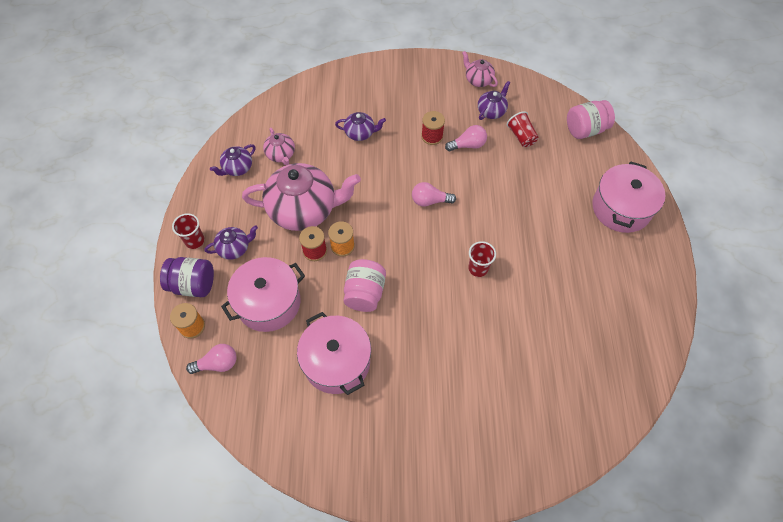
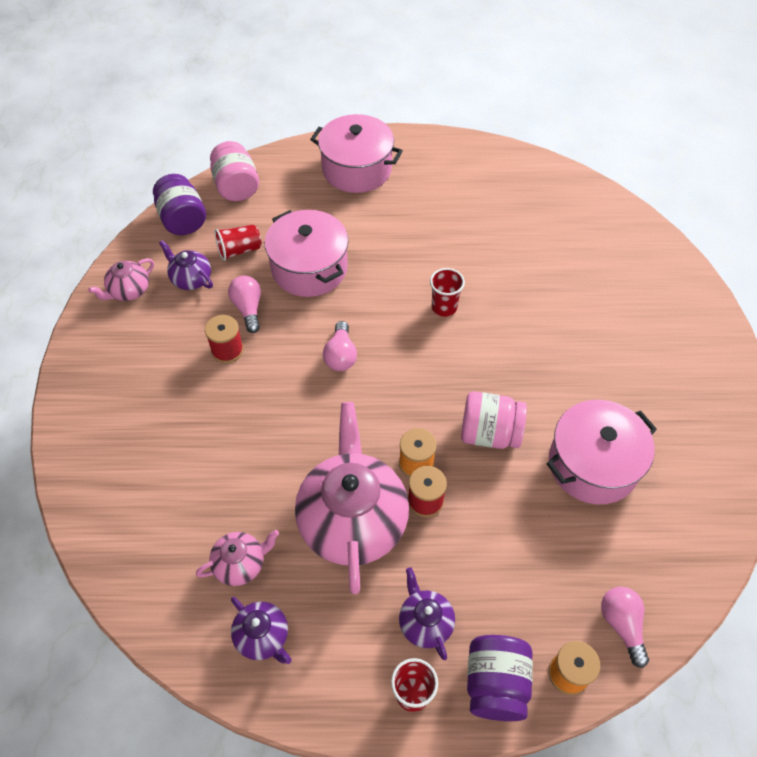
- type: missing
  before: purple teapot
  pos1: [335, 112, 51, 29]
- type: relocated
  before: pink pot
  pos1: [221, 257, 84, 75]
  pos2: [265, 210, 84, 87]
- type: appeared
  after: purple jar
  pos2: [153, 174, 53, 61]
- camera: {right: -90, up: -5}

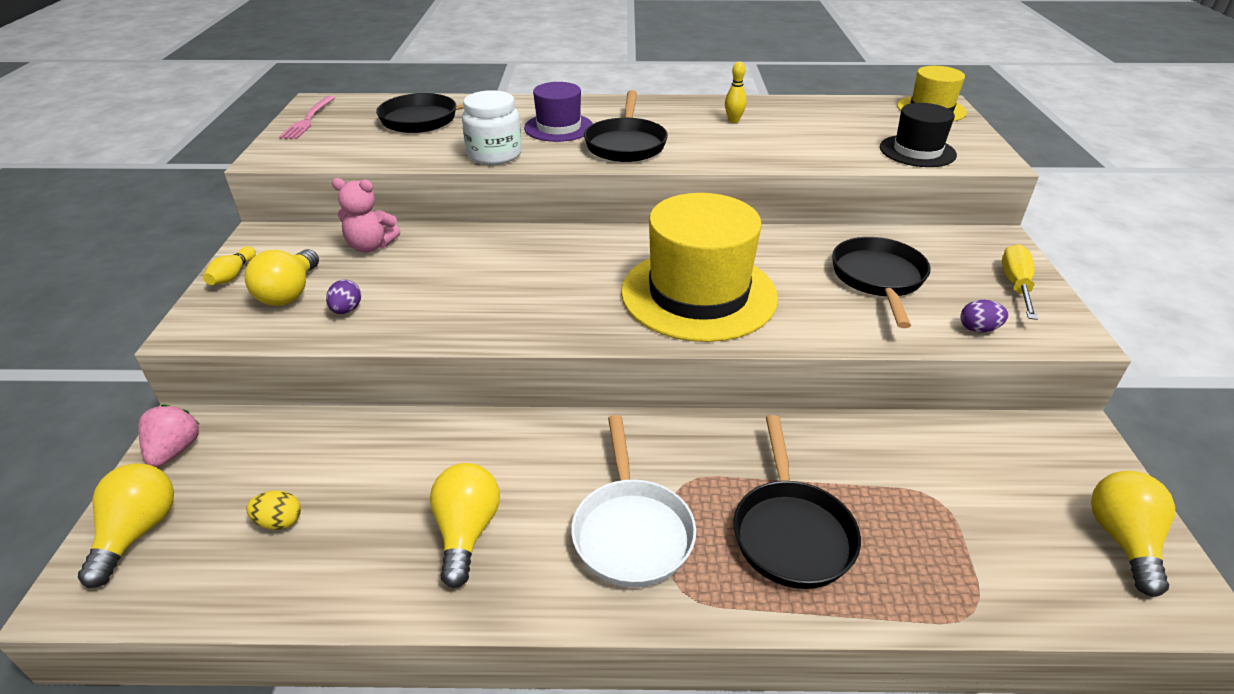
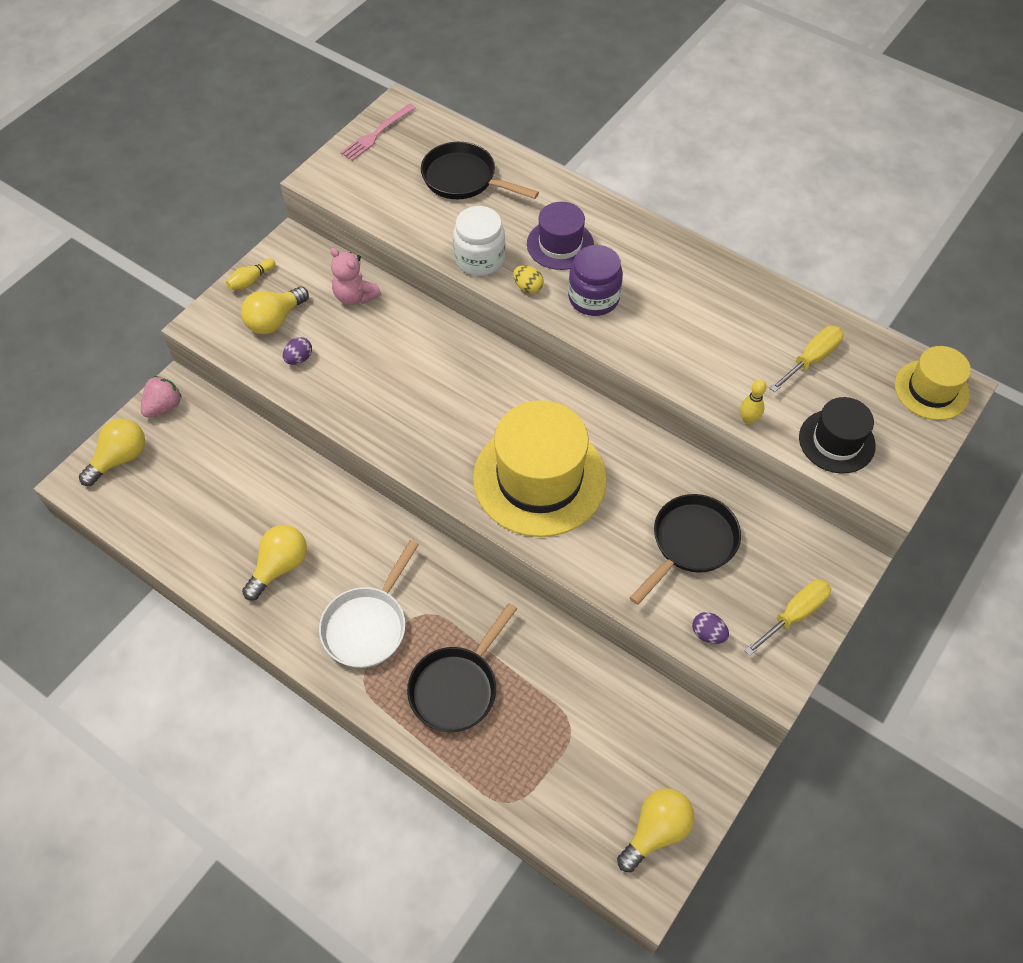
- type: relocated
  before: yellow bowling pin
  pos1: [725, 62, 21, 61]
  pos2: [740, 380, 27, 45]
- type: exchanged
  before: black pan
  after: purple jar
  pos1: [584, 90, 84, 72]
  pos2: [568, 245, 55, 71]
- type: relocated
  before: yellow egg
  pos1: [246, 490, 55, 40]
  pos2: [513, 265, 31, 28]
- type: appeared
  after: yellow screwdriver
  pos2: [770, 326, 74, 66]
- camera: {right: 35, up: 20}

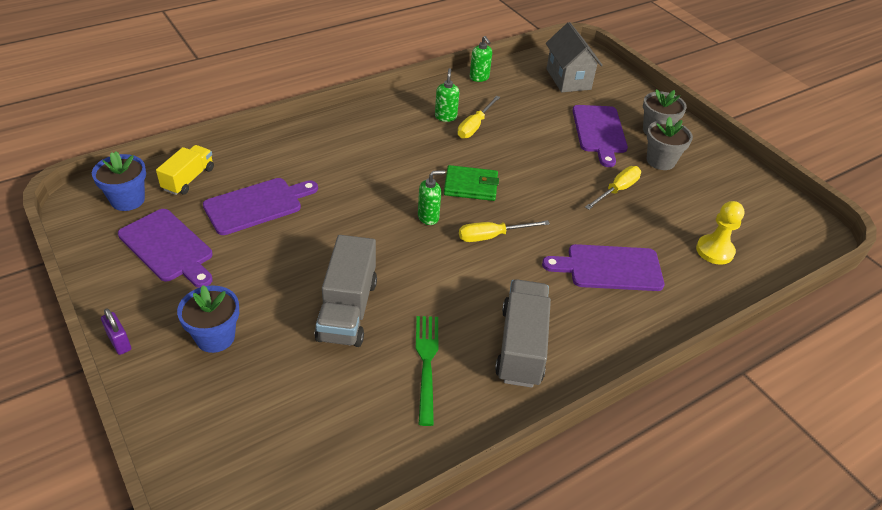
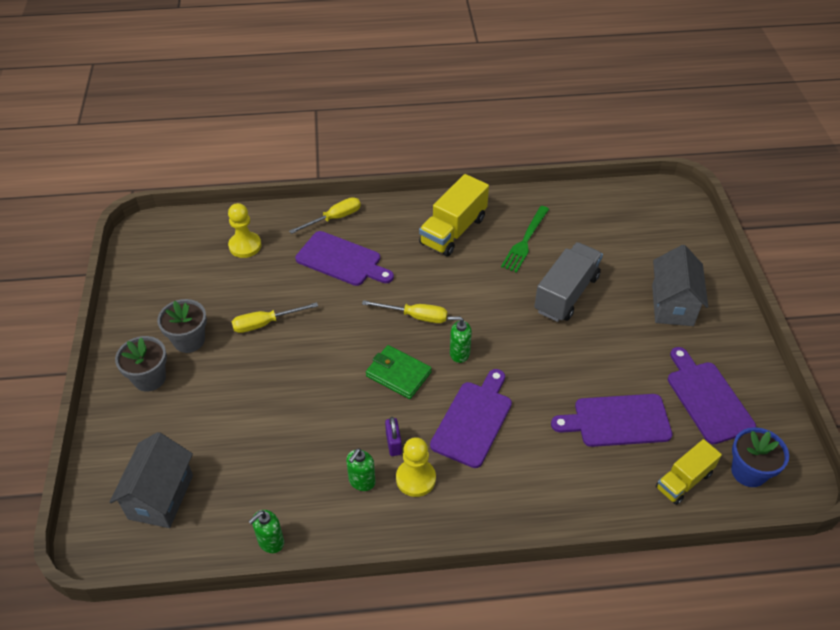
- type: spun
  before: green soap dispenser
  pos1: [470, 36, 22, 46]
  pos2: [248, 510, 36, 43]
  turn: -135
- type: relocated
  before: yellow screwdriver
  pos1: [457, 96, 43, 43]
  pos2: [289, 197, 72, 37]
- type: relocated
  before: purple cutting board
  pos1: [572, 105, 56, 62]
  pos2: [430, 369, 82, 99]
- type: colour
  before: grey truck
  after: yellow truck
  pos1: [495, 279, 56, 109]
  pos2: [419, 174, 70, 83]
- type: exchanged
  before: blue flower pot
  after: grey house
  pos1: [177, 285, 62, 68]
  pos2: [652, 245, 56, 81]
- type: relocated
  before: purple padlock
  pos1: [101, 308, 30, 47]
  pos2: [385, 417, 17, 39]
- type: appeared
  after: yellow pawn
  pos2: [396, 437, 40, 60]
- camera: {right: -150, up: 5}

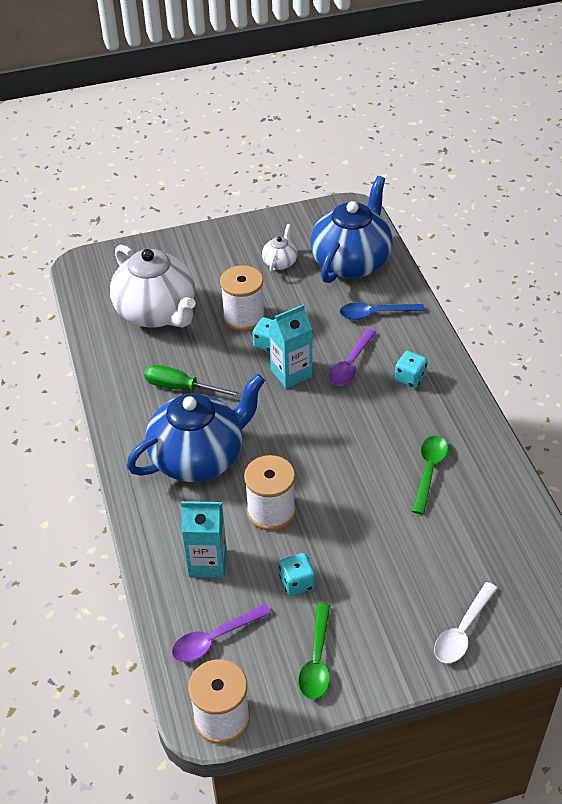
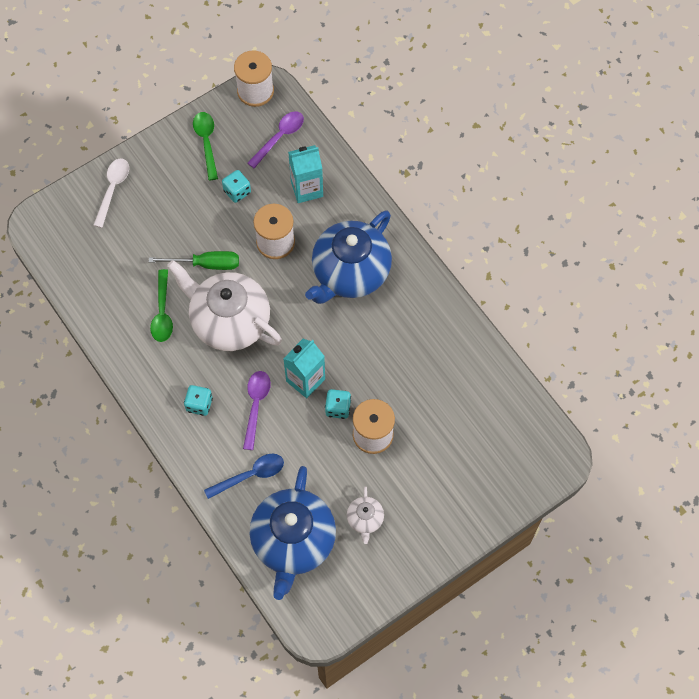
- type: relocated
  before: white teapot
  pos1: [110, 244, 86, 84]
  pos2: [167, 260, 115, 91]
- type: relocated
  before: green screwdriver
  pos1: [144, 365, 99, 33]
  pos2: [149, 251, 90, 19]
- camera: {right: 160, up: 20}

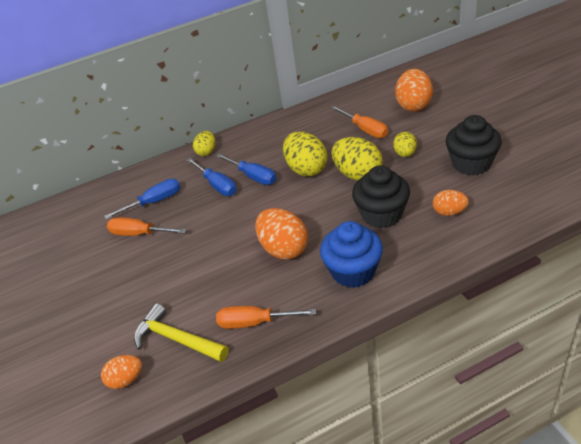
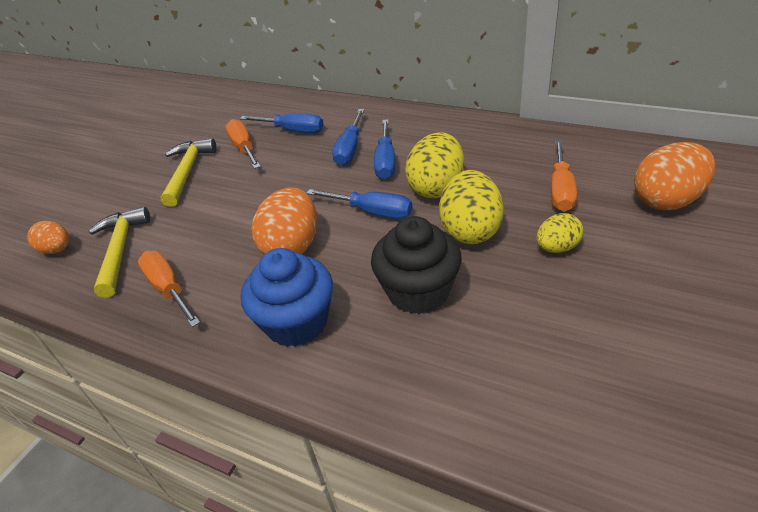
- type: missing
  before: black cupcake
  pos1: [446, 115, 56, 60]
- type: missing
  before: yellow egg
  pos1: [193, 131, 22, 25]
- type: missing
  before: orange egg
  pos1: [433, 190, 36, 26]
- type: appeared
  after: yellow hammer
  pos2: [161, 138, 56, 69]
- type: appeared
  after: blue screwdriver
  pos2: [307, 189, 105, 30]
- camera: {right: 50, up: 0}

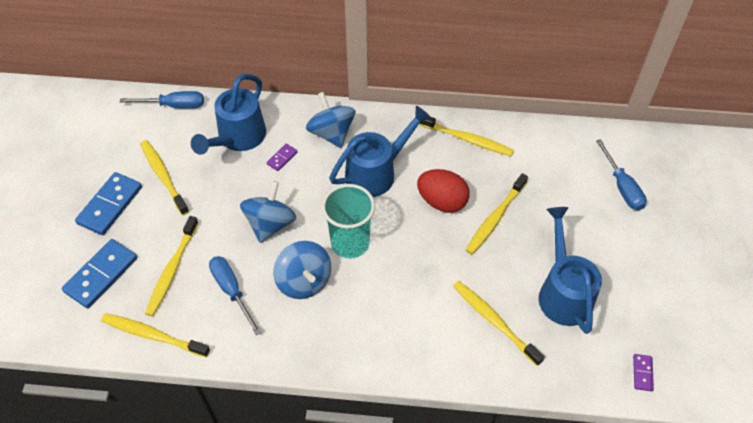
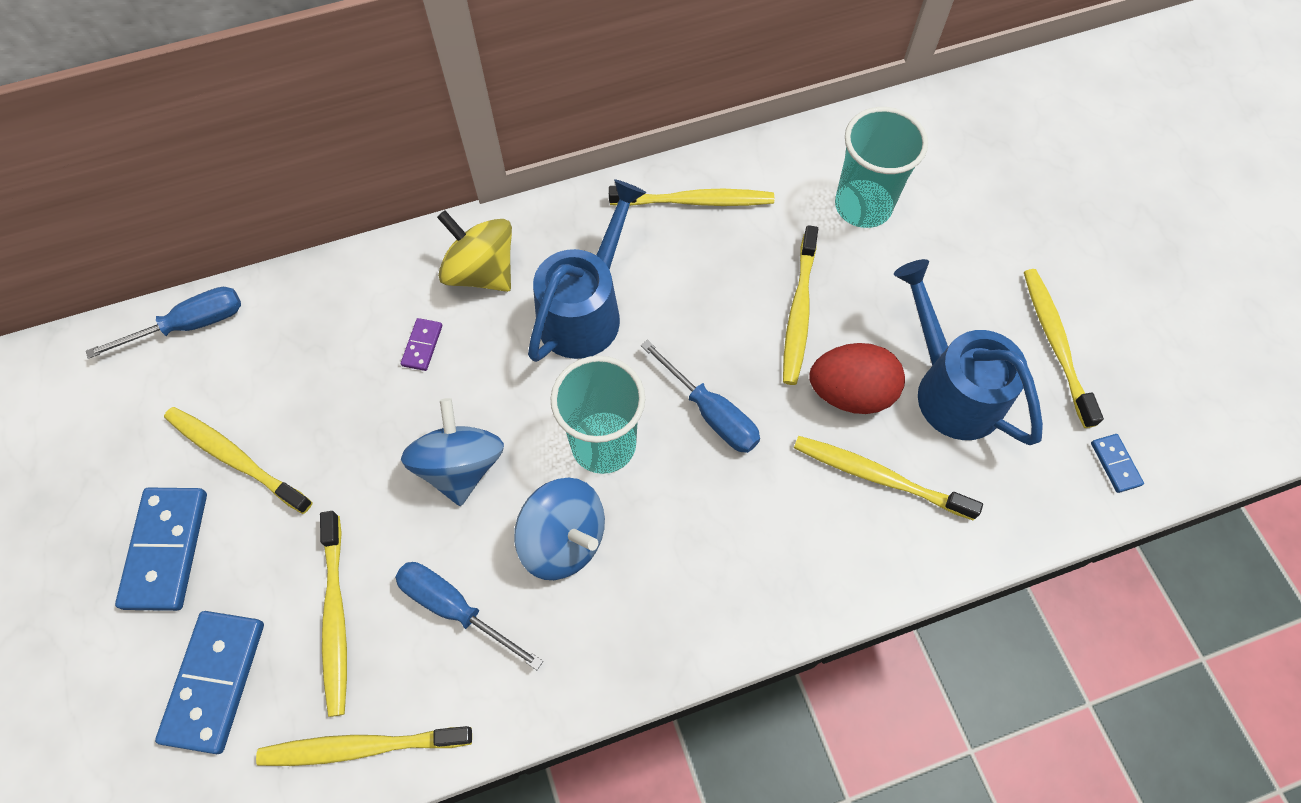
- type: missing
  before: blue watering can
  pos1: [191, 74, 75, 81]
- type: colour
  before: blue spinning top
  after: yellow spinning top
  pos1: [306, 92, 49, 56]
  pos2: [437, 210, 75, 82]
- type: relocated
  before: blue screwdriver
  pos1: [596, 139, 51, 71]
  pos2: [641, 340, 119, 113]
- type: relocated
  before: red egg
  pos1: [417, 169, 53, 44]
  pos2: [809, 343, 96, 71]
- type: colour
  before: purple domino
  after: blue domino
  pos1: [633, 354, 21, 37]
  pos2: [1091, 434, 53, 59]
- type: appeared
  after: turquoise cup
  pos2: [835, 107, 93, 121]
- type: appeared
  after: yellow toothbrush
  pos2: [1024, 269, 80, 159]
- camera: {right: -25, up: 10}

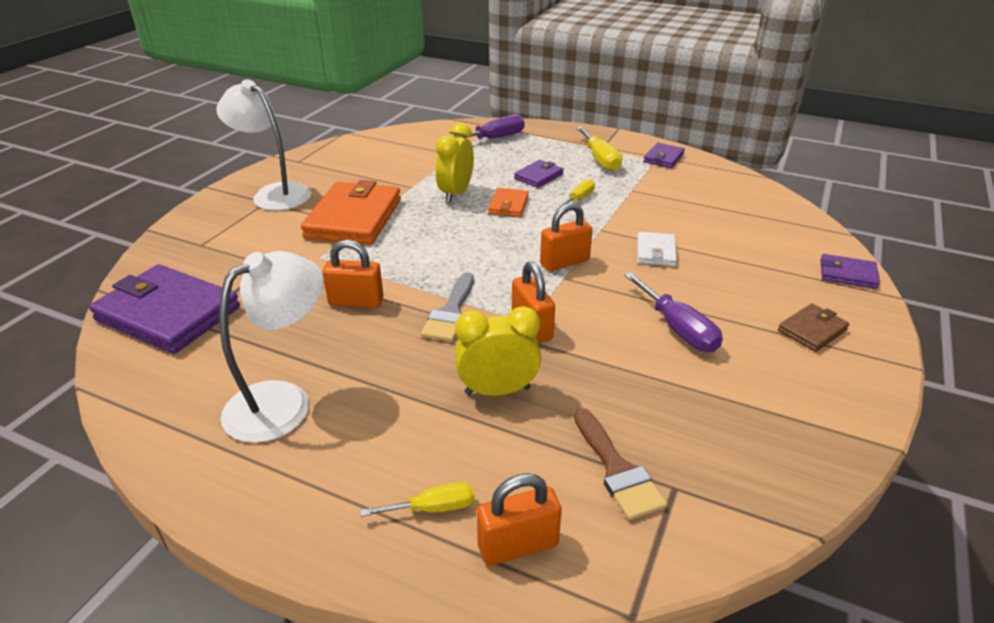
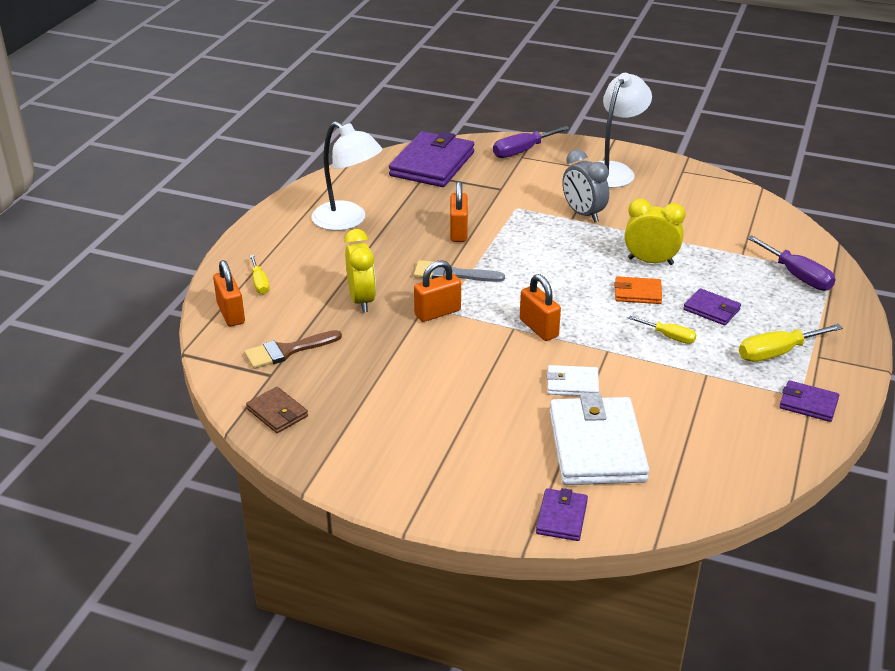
- type: exchanged
  before: orange wallet
  after: grey clock
  pos1: [301, 180, 100, 65]
  pos2: [562, 149, 47, 73]
- type: relocated
  before: purple screwdriver
  pos1: [624, 272, 99, 80]
  pos2: [493, 126, 77, 32]
- type: relocated
  before: brown wallet
  pos1: [778, 303, 72, 49]
  pos2: [246, 387, 62, 46]
- type: appeared
  after: white wallet
  pos2: [549, 393, 100, 92]
- camera: {right: 85, up: 0}

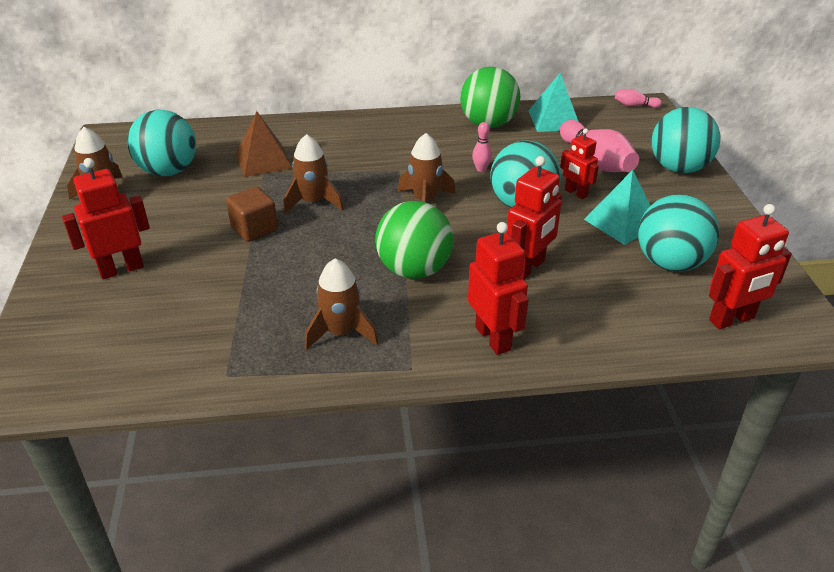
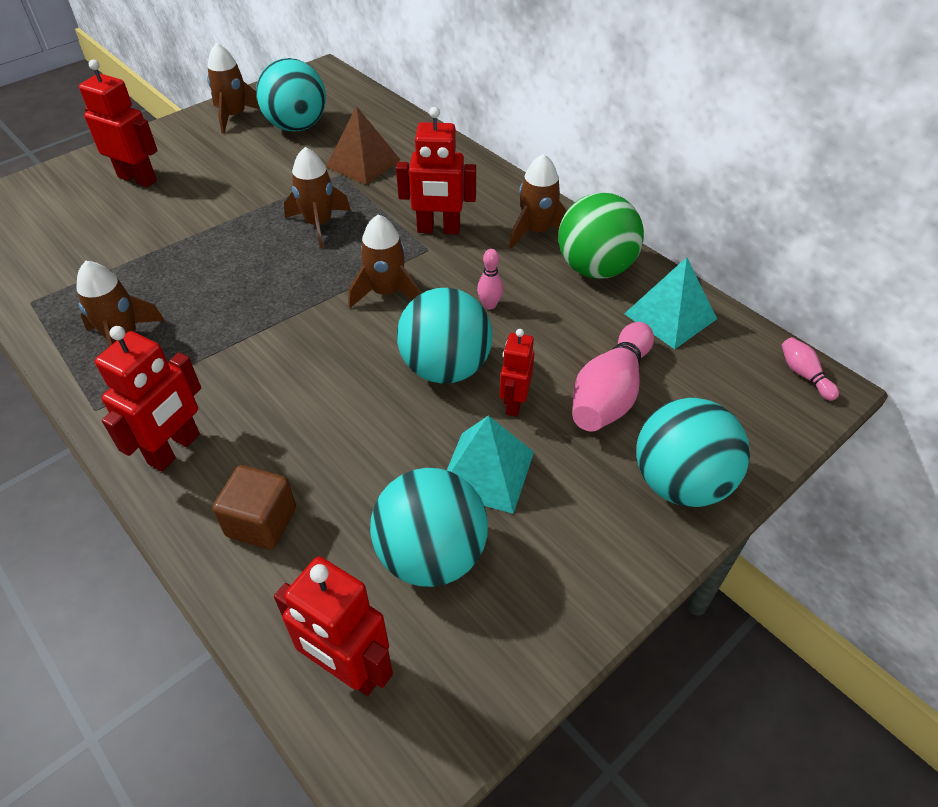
- type: relocated
  before: red robot
  pos1: [507, 156, 55, 123]
  pos2: [396, 107, 80, 127]
- type: relocated
  before: brown cube
  pos1: [226, 186, 52, 56]
  pos2: [212, 465, 84, 85]
- type: missing
  before: green ball
  pos1: [376, 201, 78, 78]
- type: appeared
  after: brown rocket
  pos2: [509, 154, 58, 95]
- camera: {right: 55, up: 10}

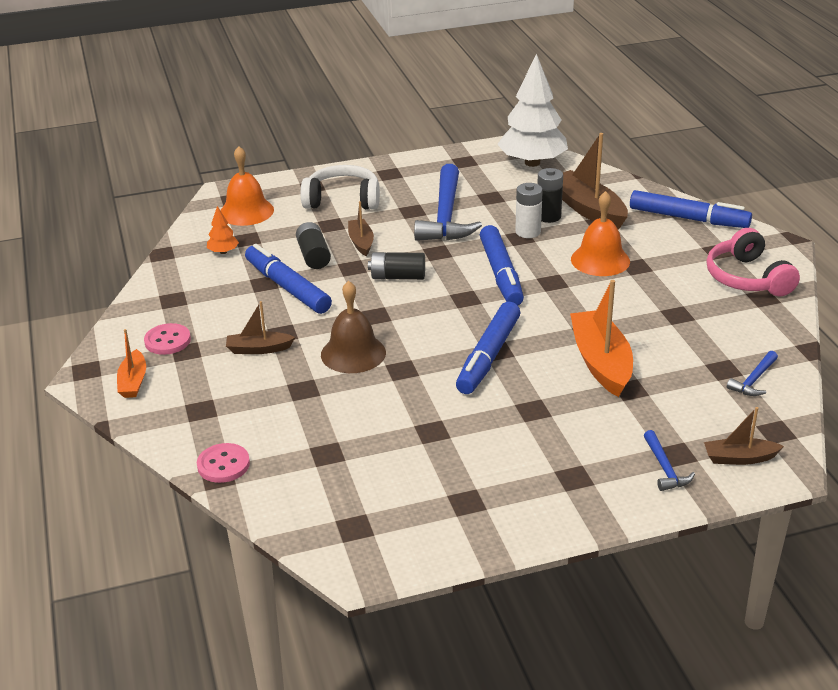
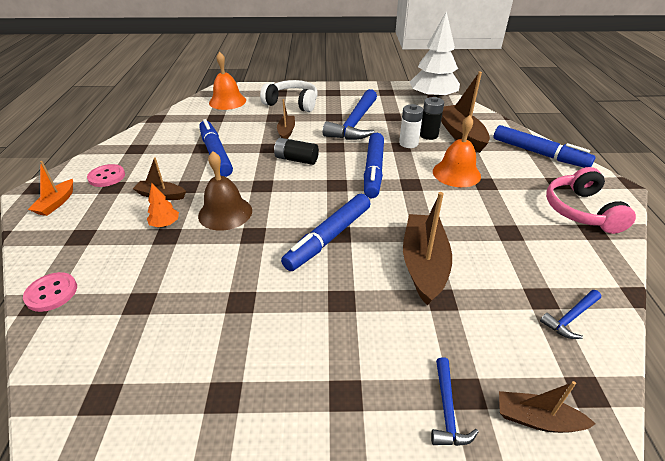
- type: relocated
  before: orange tree
  pos1: [207, 206, 32, 48]
  pos2: [147, 183, 32, 45]
- type: missing
  before: black battery
  pos1: [296, 222, 35, 47]
- type: colour
  before: orange boat
  after: brown boat
  pos1: [570, 280, 63, 117]
  pos2: [403, 192, 49, 114]
- camera: {right: 15, up: 5}

